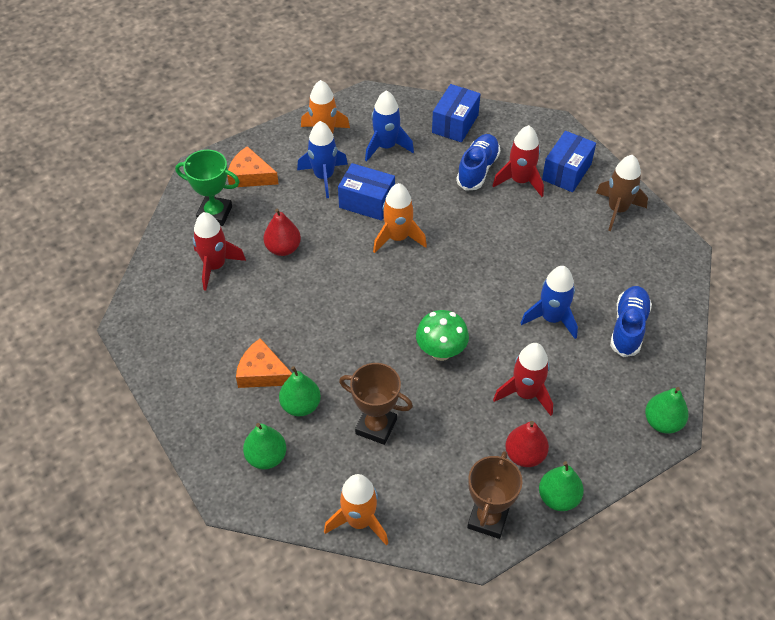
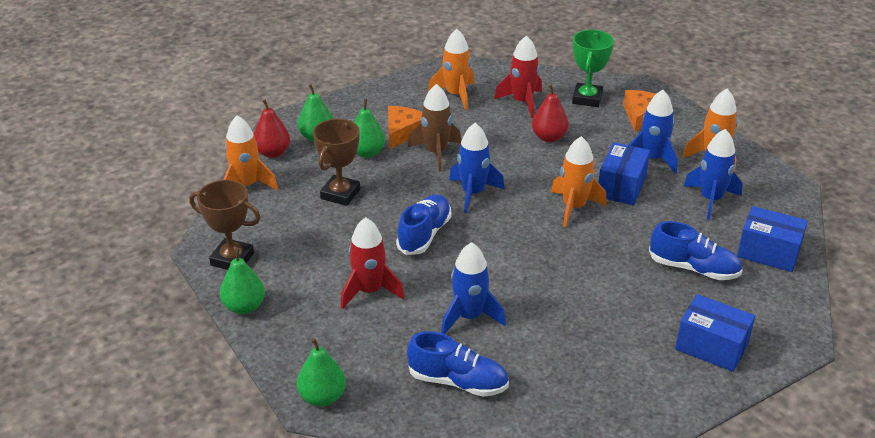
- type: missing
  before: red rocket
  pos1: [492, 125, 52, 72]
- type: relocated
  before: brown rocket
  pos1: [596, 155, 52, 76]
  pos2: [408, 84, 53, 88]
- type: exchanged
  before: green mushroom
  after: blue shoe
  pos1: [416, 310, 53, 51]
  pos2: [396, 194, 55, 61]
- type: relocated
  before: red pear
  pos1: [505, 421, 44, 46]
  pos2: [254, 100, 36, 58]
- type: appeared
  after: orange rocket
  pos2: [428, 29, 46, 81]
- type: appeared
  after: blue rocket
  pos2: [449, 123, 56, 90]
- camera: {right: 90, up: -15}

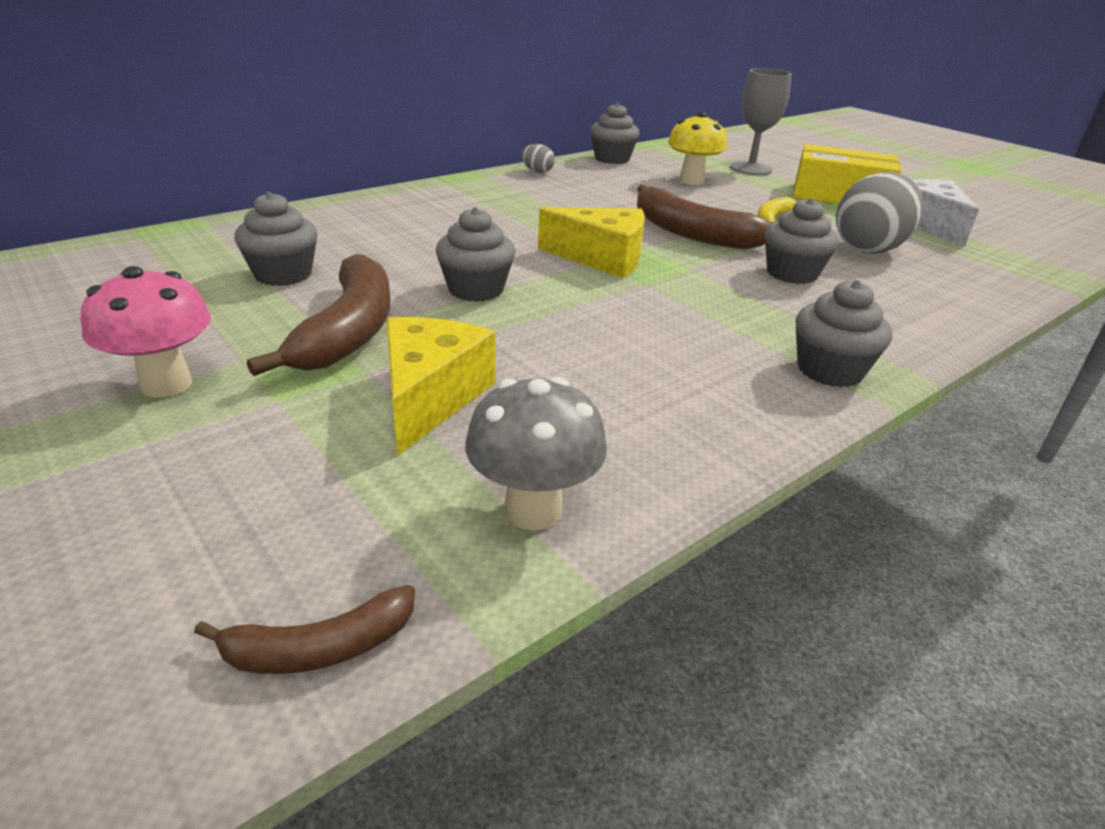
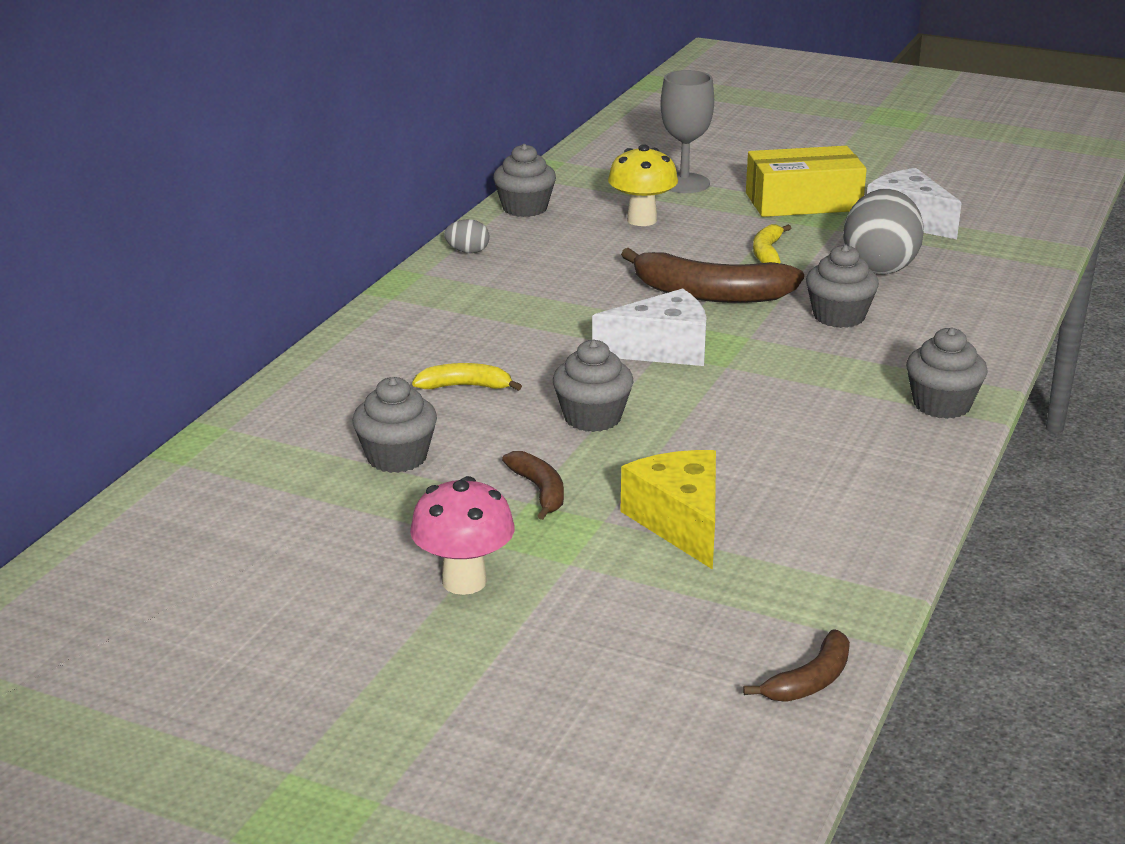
- type: colour
  before: yellow cheese
  after: white cheese
  pos1: [538, 208, 107, 70]
  pos2: [592, 288, 115, 78]
- type: size
  before: brown banana
  pos1: [247, 254, 143, 122]
  pos2: [502, 451, 62, 69]
  scale: 0.52
- type: missing
  before: grey mushroom
  pos1: [465, 377, 142, 153]
- type: appeared
  after: yellow banana
  pos2: [412, 363, 110, 28]
- camera: {right: -25, up: -5}

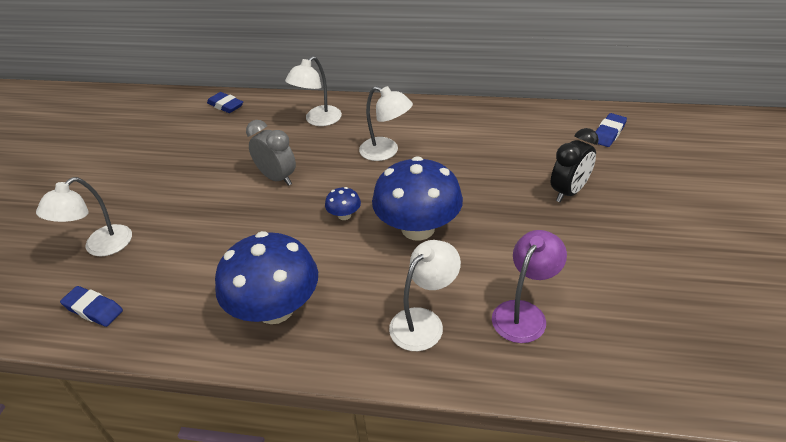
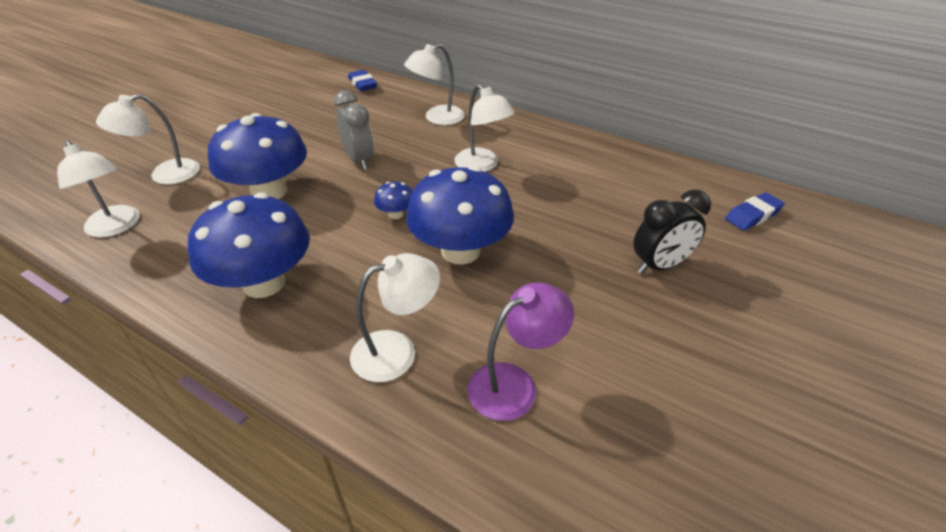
- type: exchanged
  before: blue eraser
  after: white lamp
  pos1: [60, 286, 63, 41]
  pos2: [57, 140, 83, 97]
- type: appeared
  after: blue mushroom
  pos2: [208, 113, 99, 86]
- camera: {right: 20, up: 0}

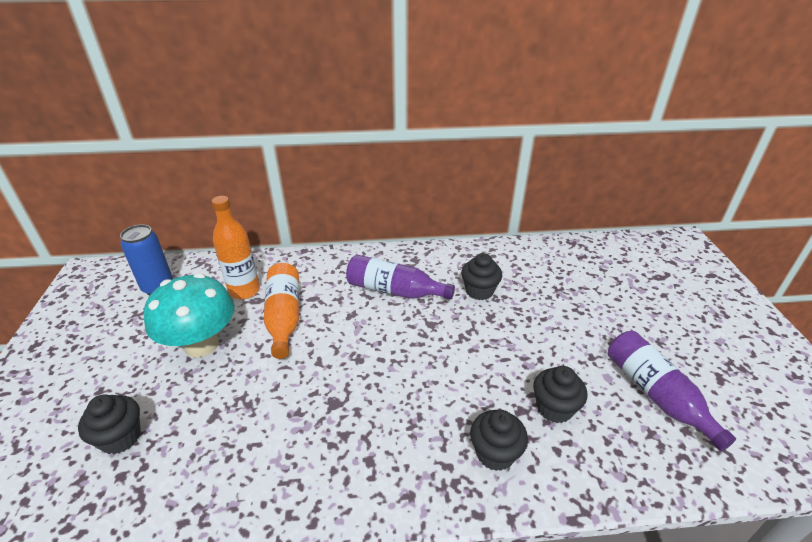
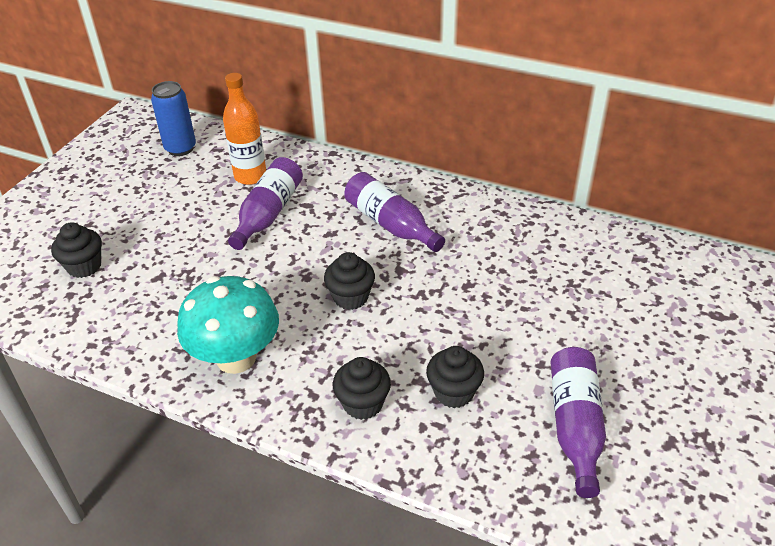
- type: relocated
  before: black cupcake
  pos1: [461, 253, 41, 47]
  pos2: [324, 252, 51, 58]
- type: colour
  before: orange bottle
  after: purple bottle
  pos1: [264, 263, 35, 96]
  pos2: [228, 157, 75, 93]
- type: relocated
  before: turquoise mushroom
  pos1: [144, 273, 91, 84]
  pos2: [177, 276, 102, 98]
- camera: {right: 30, up: 5}

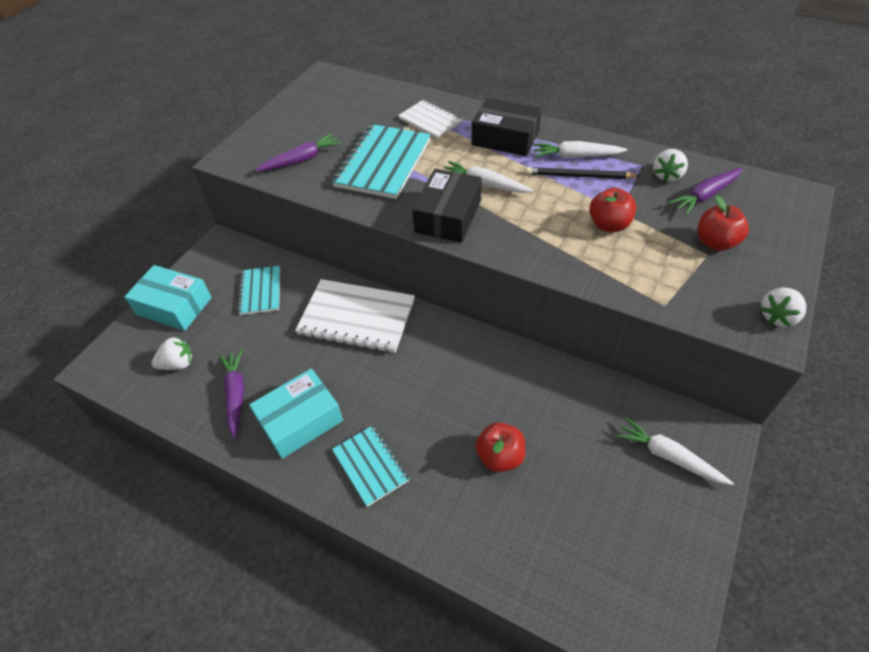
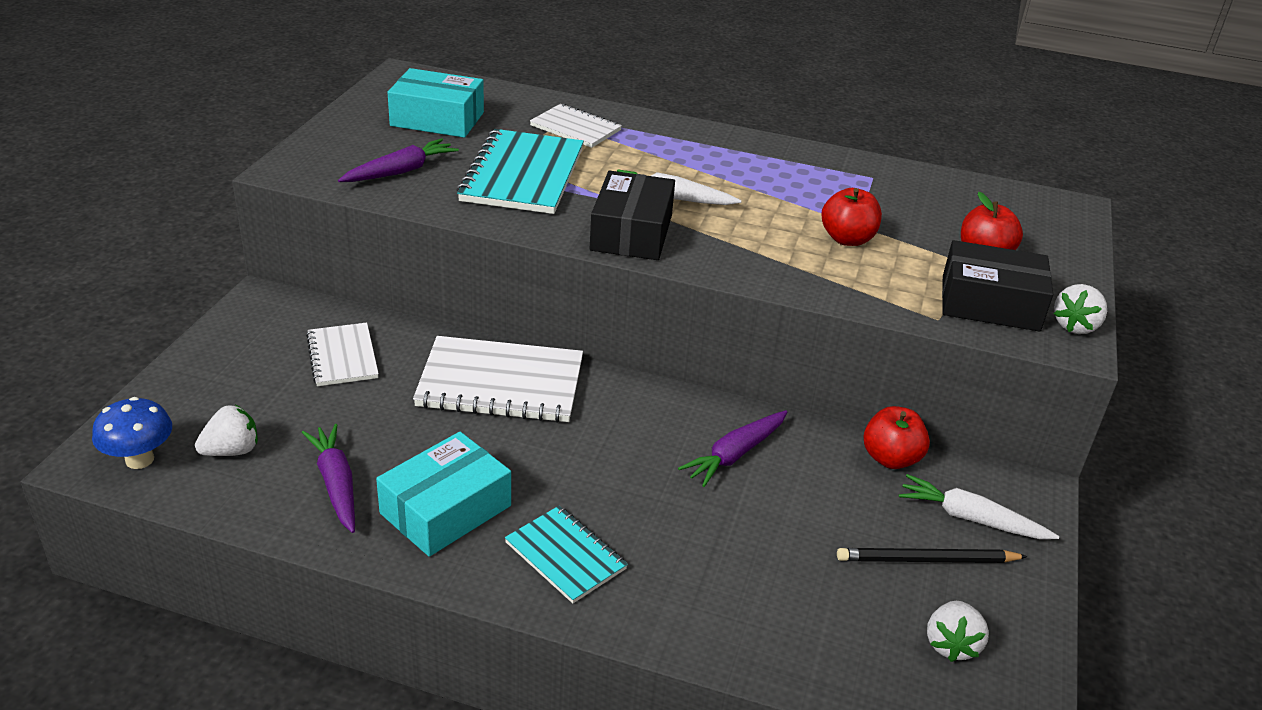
- type: relocated
  before: black box
  pos1: [472, 98, 70, 58]
  pos2: [942, 240, 111, 91]
- type: missing
  before: white carrot
  pos1: [533, 141, 94, 17]
- type: relocated
  before: white strawberry
  pos1: [653, 149, 35, 33]
  pos2: [927, 601, 62, 61]
- type: relocated
  before: black pencil
  pos1: [526, 167, 114, 12]
  pos2: [837, 548, 191, 15]
- type: relocated
  before: purple carrot
  pos1: [668, 168, 74, 47]
  pos2: [678, 410, 109, 77]
- type: relocated
  before: turquoise box
  pos1: [124, 265, 88, 66]
  pos2: [387, 68, 97, 70]
- type: colour
  before: turquoise notebook
  after: white notebook
  pos1: [237, 266, 43, 49]
  pos2: [306, 323, 73, 63]
- type: relocated
  before: red apple
  pos1: [475, 422, 50, 50]
  pos2: [863, 406, 67, 63]
- type: appeared
  after: blue mushroom
  pos2: [92, 397, 80, 72]
- camera: {right: -15, up: -15}

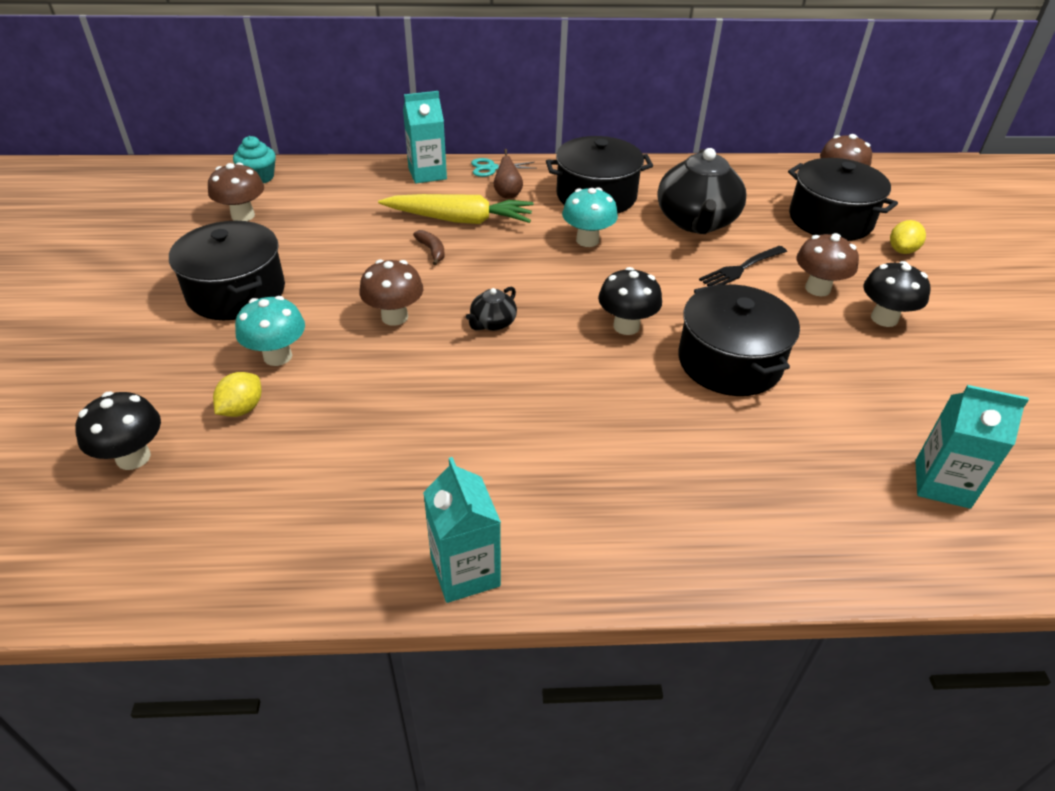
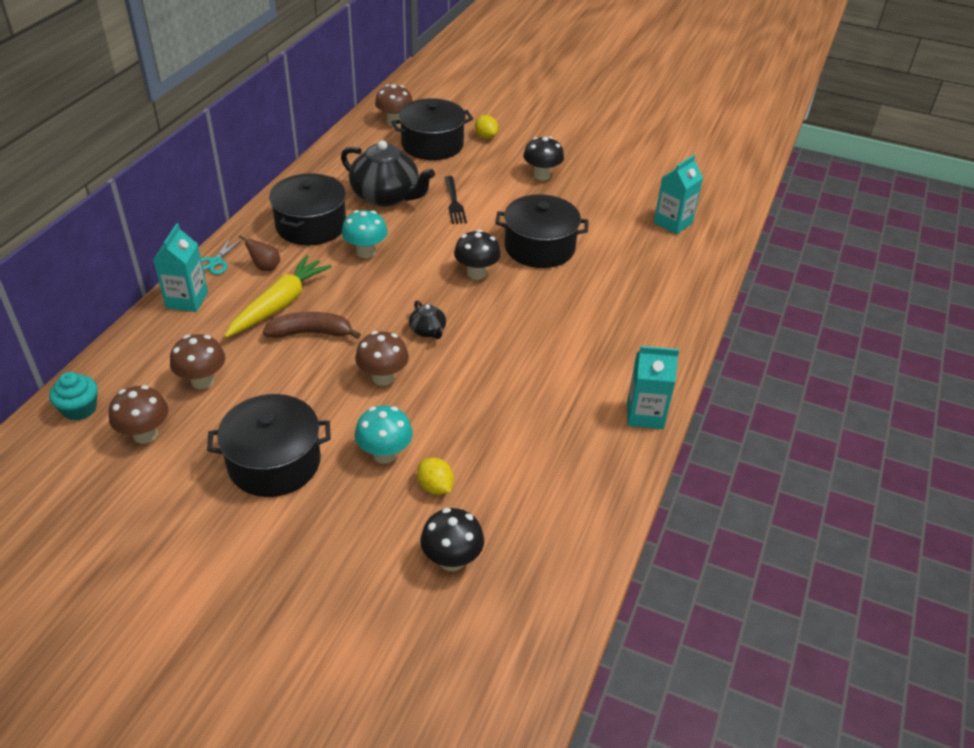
- type: size
  before: brown banana
  pos1: [413, 230, 32, 35]
  pos2: [263, 312, 98, 27]
  scale: 1.79
- type: relocated
  before: brown mushroom
  pos1: [796, 233, 63, 63]
  pos2: [170, 334, 55, 55]
- camera: {right: -65, up: 0}

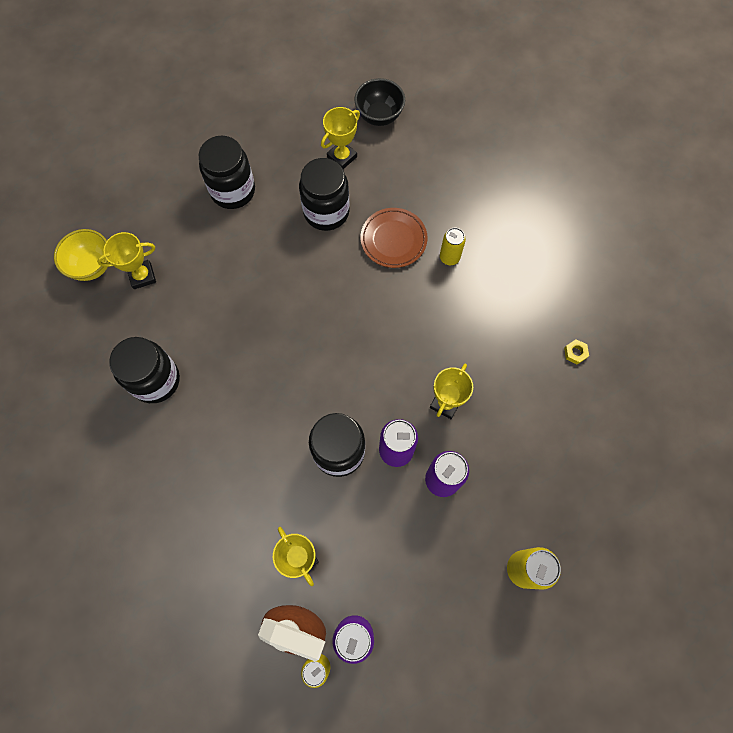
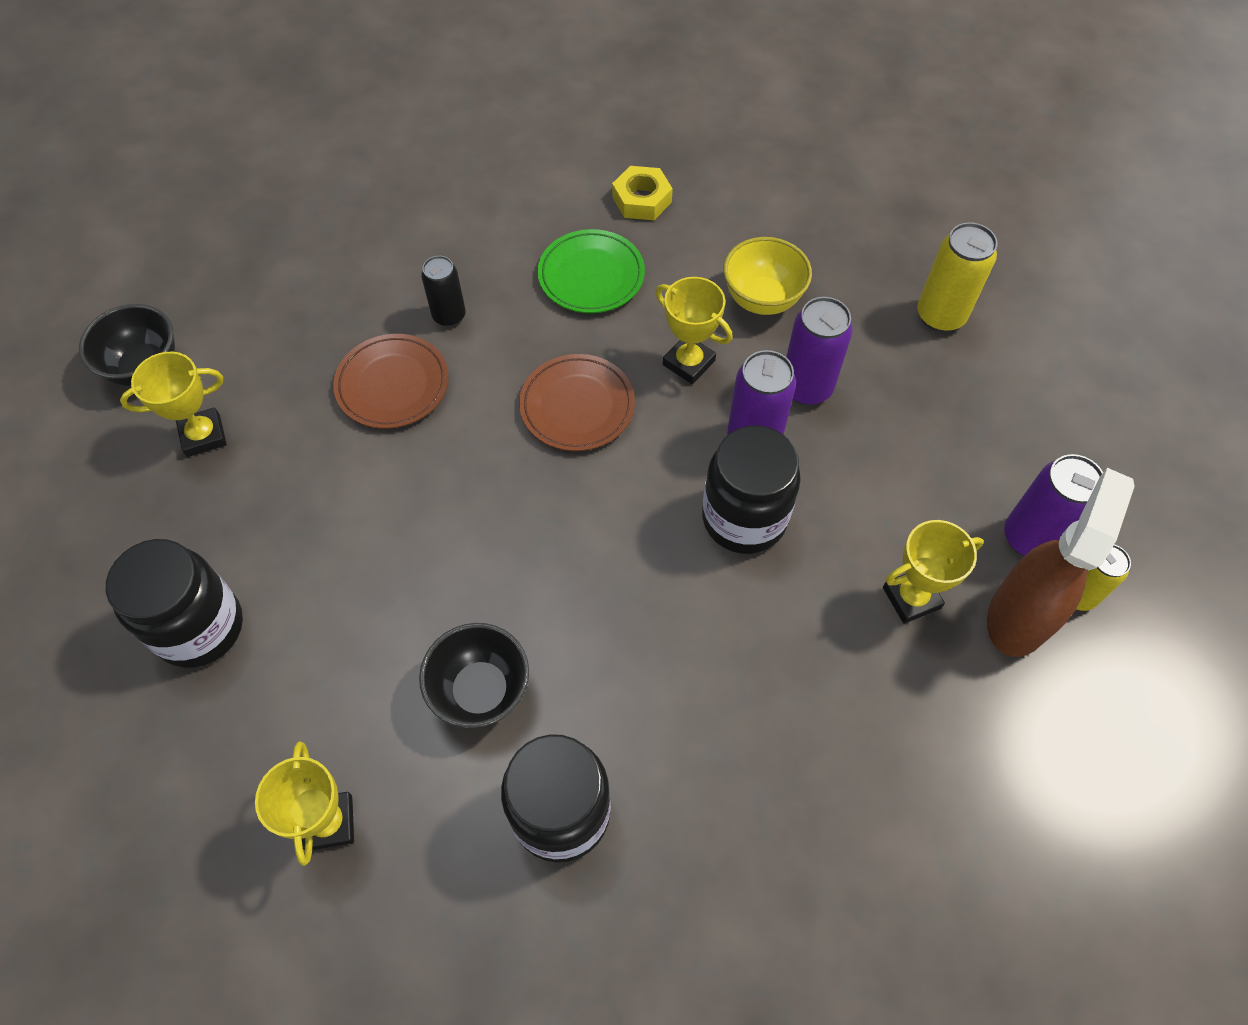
- type: spun
  before: yellow trophy
  pos1: [321, 107, 39, 62]
  pos2: [120, 352, 107, 105]
  turn: -75
- type: missing
  before: black jar
  pos1: [299, 158, 51, 73]
- type: colour
  before: yellow can
  after: black can
  pos1: [440, 228, 26, 37]
  pos2: [421, 256, 45, 71]
- type: relocated
  before: yellow bowl
  pos1: [54, 229, 55, 52]
  pos2: [724, 237, 88, 78]
- type: size
  before: yellow nut
  pos1: [564, 339, 25, 26]
  pos2: [612, 166, 61, 54]
  scale: 1.71
- type: appeared
  after: green plate
  pos2: [537, 229, 108, 84]
- type: appeared
  after: brown plate
  pos2: [519, 354, 116, 97]
- type: appeared
  after: black bowl
  pos2: [419, 623, 110, 105]
- camera: {right: -80, up: -10}

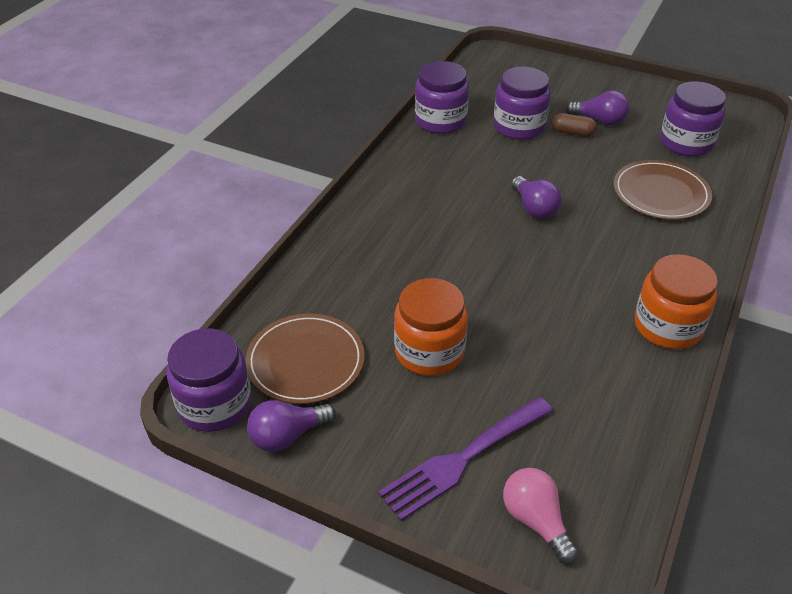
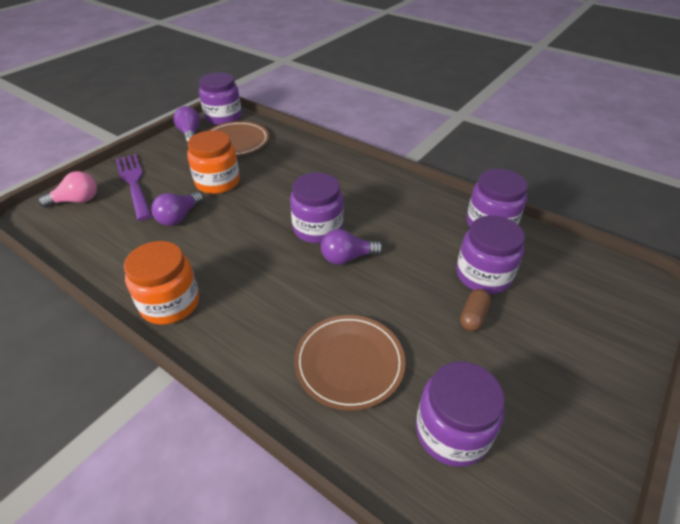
- type: relocated
  before: purple light bulb
  pos1: [566, 90, 63, 35]
  pos2: [151, 192, 53, 34]
- type: appeared
  after: purple jar
  pos2: [290, 172, 53, 71]
- camera: {right: 100, up: 0}

